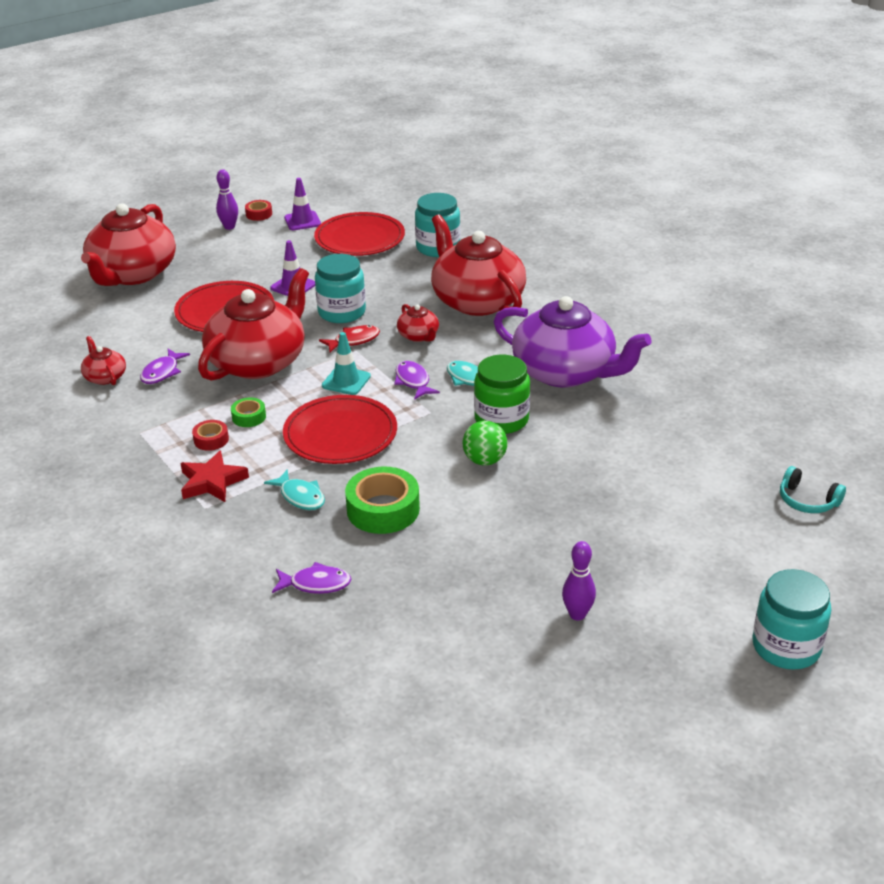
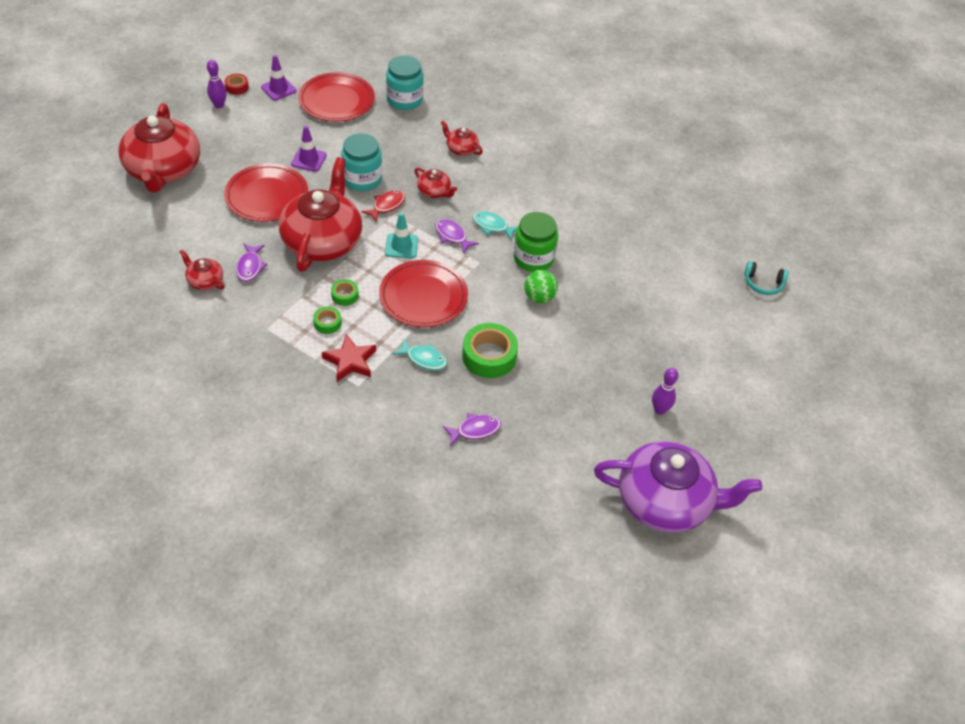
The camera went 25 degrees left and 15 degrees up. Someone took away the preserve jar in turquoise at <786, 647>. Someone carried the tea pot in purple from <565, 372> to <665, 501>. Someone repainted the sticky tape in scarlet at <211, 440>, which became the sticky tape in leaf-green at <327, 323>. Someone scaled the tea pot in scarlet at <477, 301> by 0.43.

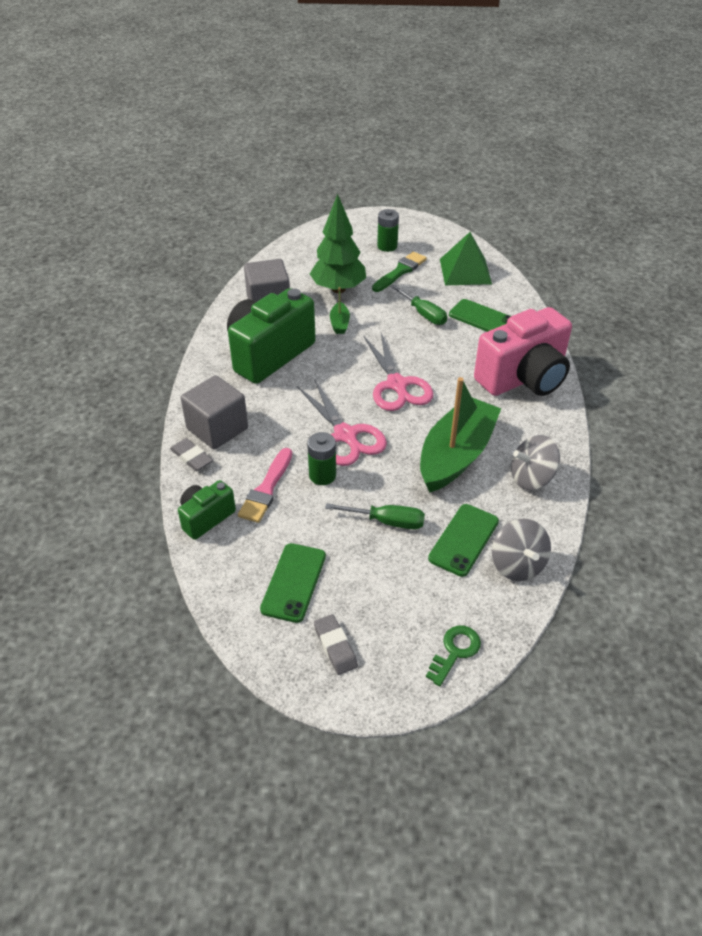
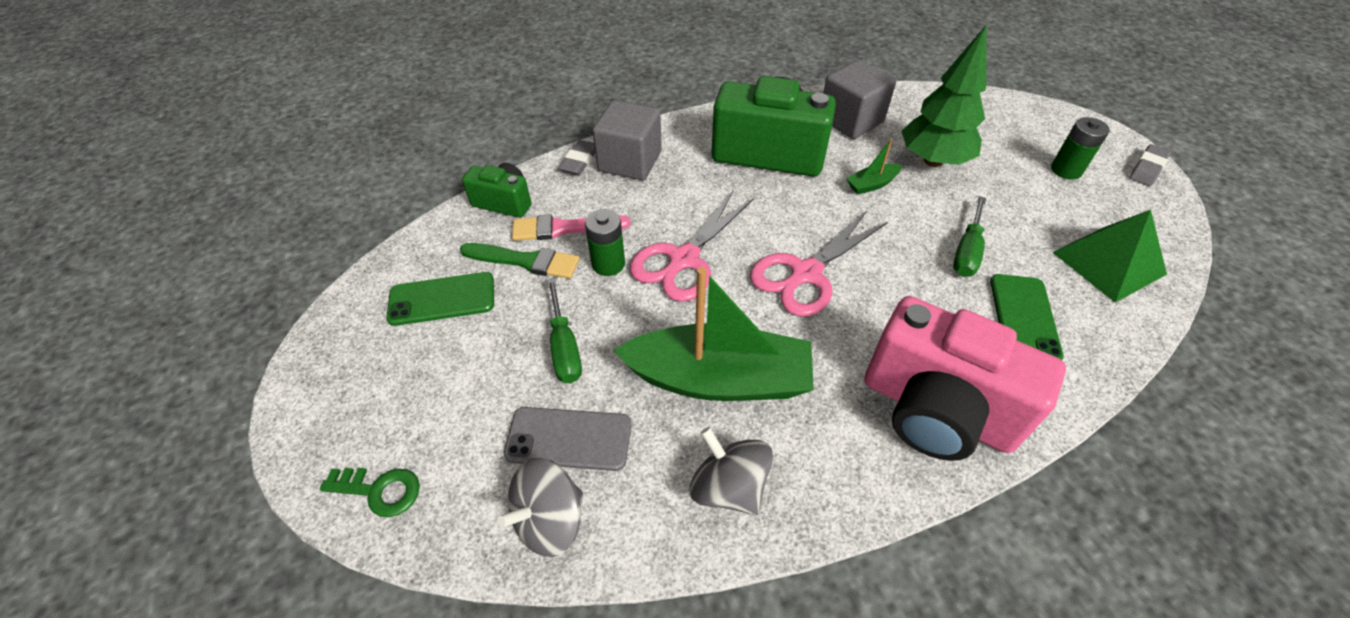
The camera went 65 degrees right and 5 degrees up. Someone carried the eraser in grey from <335, 646> to <1147, 168>. Someone carried the paint brush in leaf-green from <400, 272> to <525, 261>. Someone repainted the smartphone in leaf-green at <463, 540>, which became the smartphone in grey at <569, 439>.

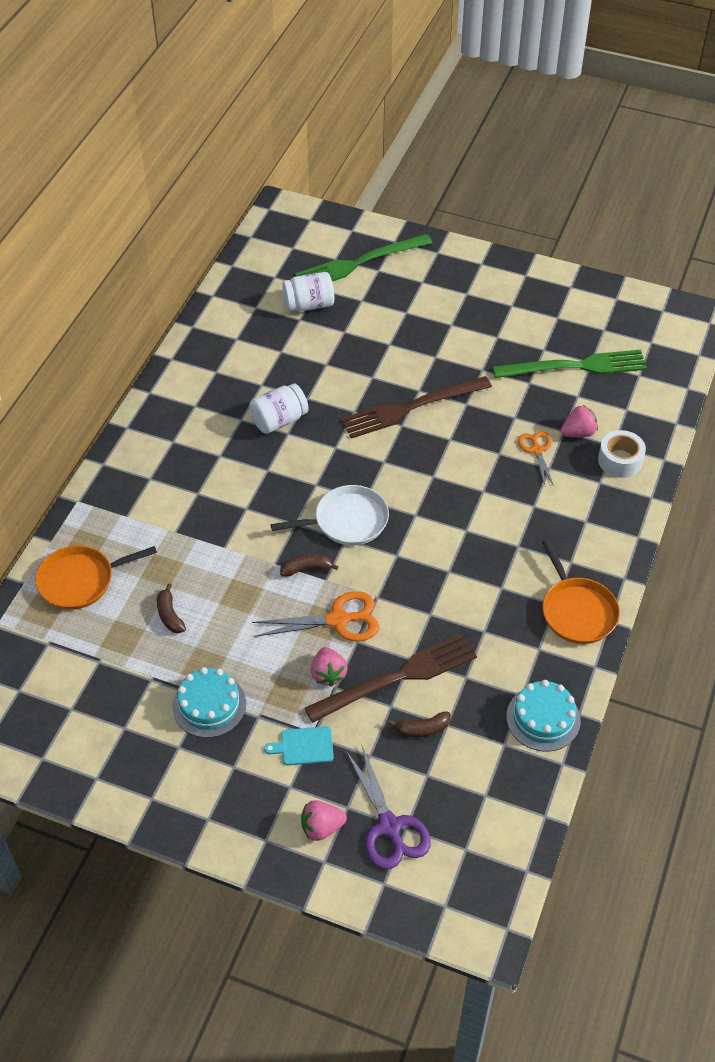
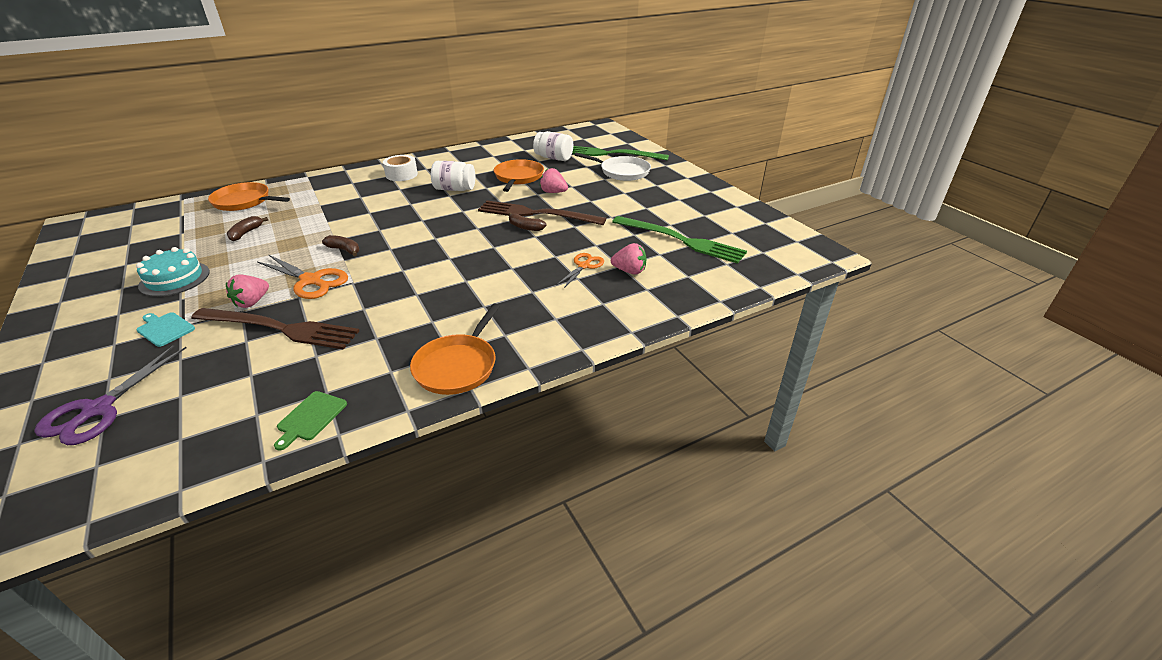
The camera went 40 degrees right and 15 degrees down. Someone put down the frying pan in orange at <518, 177>. Someone carried the frying pan in pure white from <347, 521> to <622, 172>. Someone carried the strawberry in rose-pink from <322, 827> to <553, 192>. Someone carried the banana in brown from <422, 729> to <525, 227>. Someone carried the sticky tape in pure white from <620, 460> to <401, 174>. Someone swapped the gateau in turquoise at <543, 718> for the chopping board in leaf-green at <310, 418>.

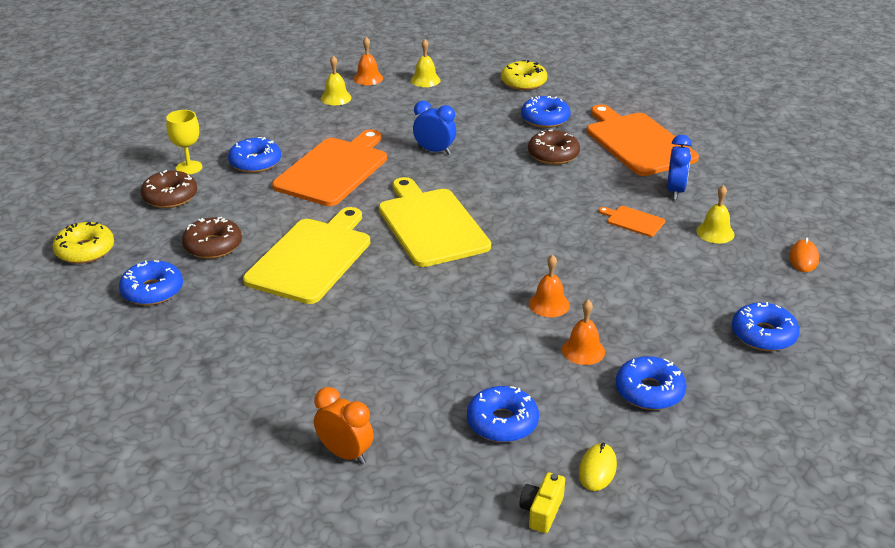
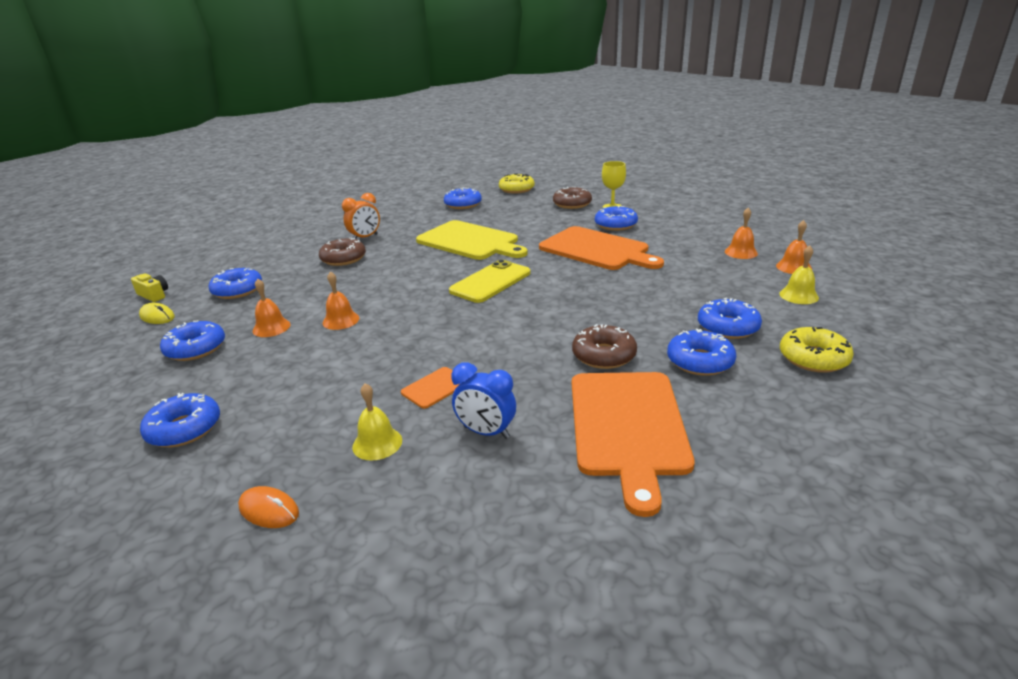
The camera went 105 degrees right and 5 degrees down. Someone took away the alarm clock in royal blue at <434, 151>. Someone put down the doughnut in royal blue at <727, 327>. Someone carried the doughnut in brown from <213, 246> to <343, 259>. Someone carried the alarm clock in orange from <345, 454> to <365, 238>. Someone swapped the chopping board in bright yellow at <431, 225> for the smartphone in bright yellow at <490, 282>. Someone repainted the bell in bright yellow at <336, 98>, which became the bell in orange at <741, 252>. Someone rotated the chopping board in orange at <638, 142> by 105 degrees clockwise.

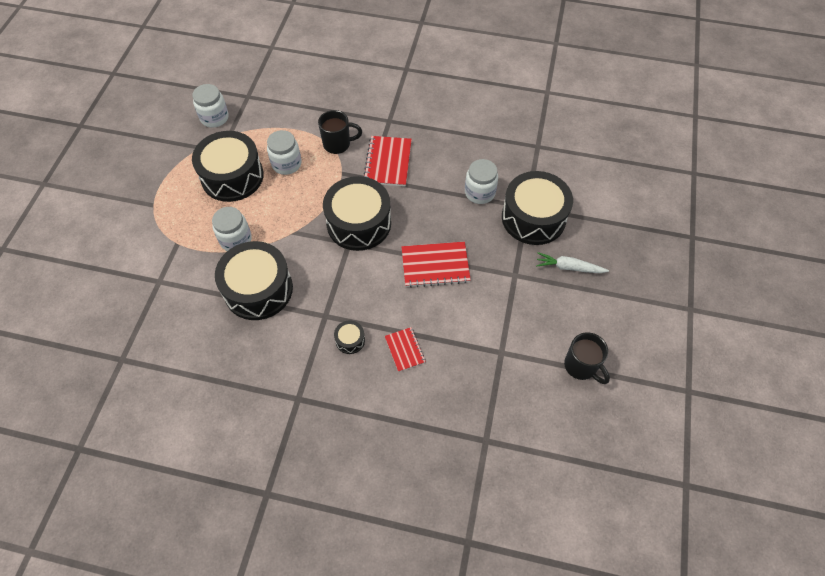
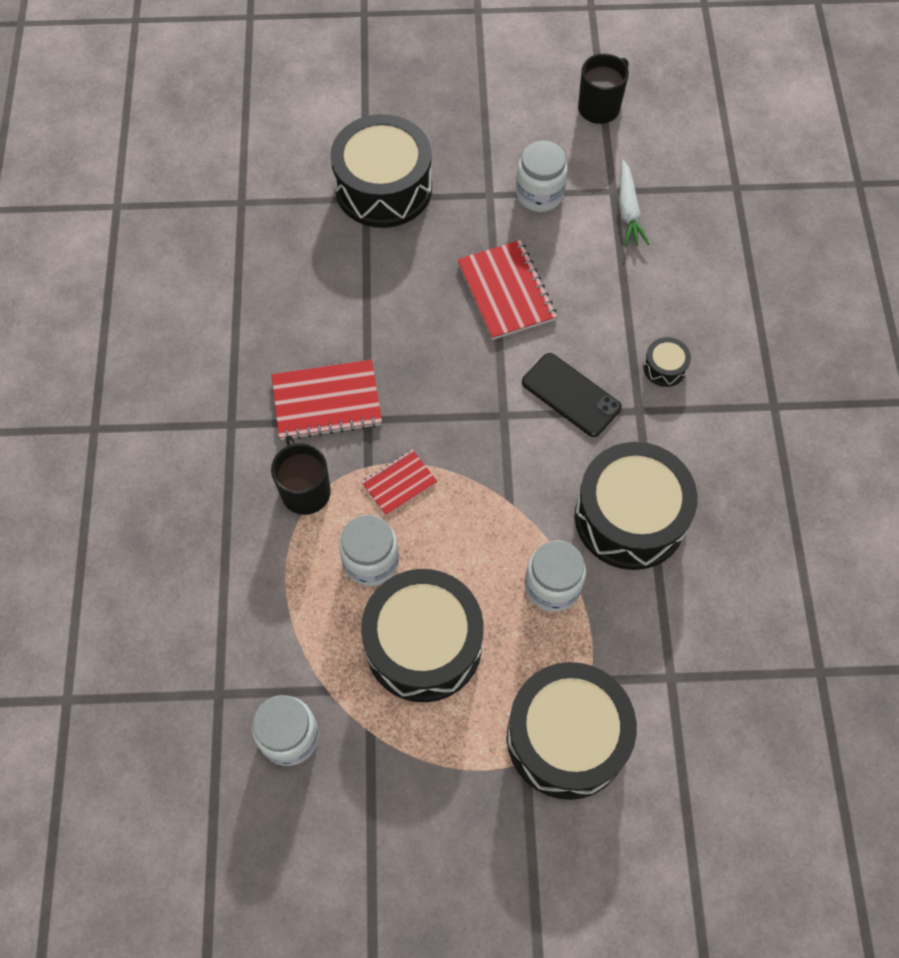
The camera went 105 degrees left and 5 degrees up. Someone put down the smartphone in ebony at <571, 395>. Someone carried the drum in ebony from <359, 223> to <566, 737>. Someone carried the exercise book in scarlet from <404, 350> to <399, 483>. Someone carried the preserve jar in pure white from <479, 192> to <539, 194>. Someone carried the toy carrot in pure white from <569, 267> to <628, 211>.

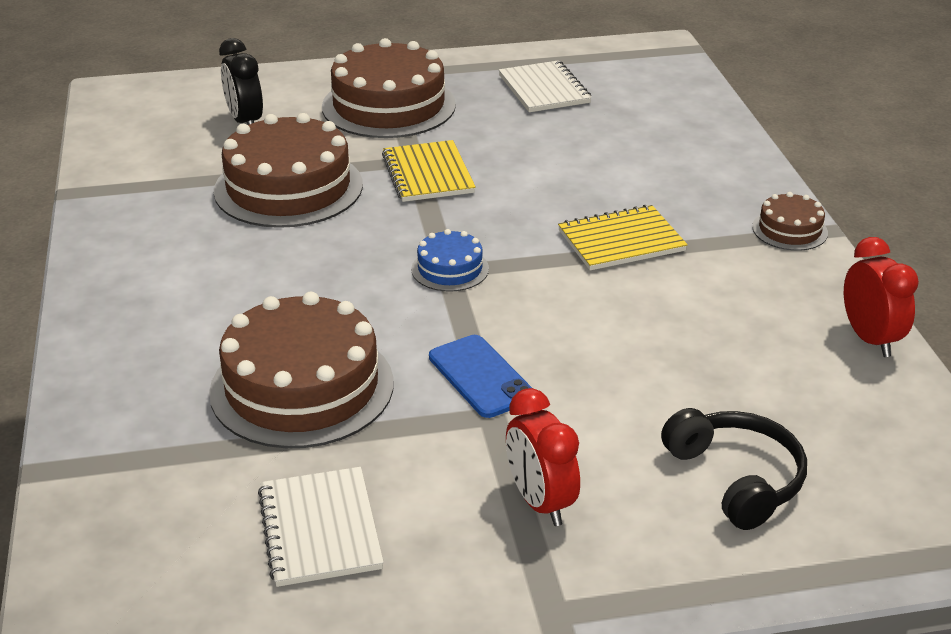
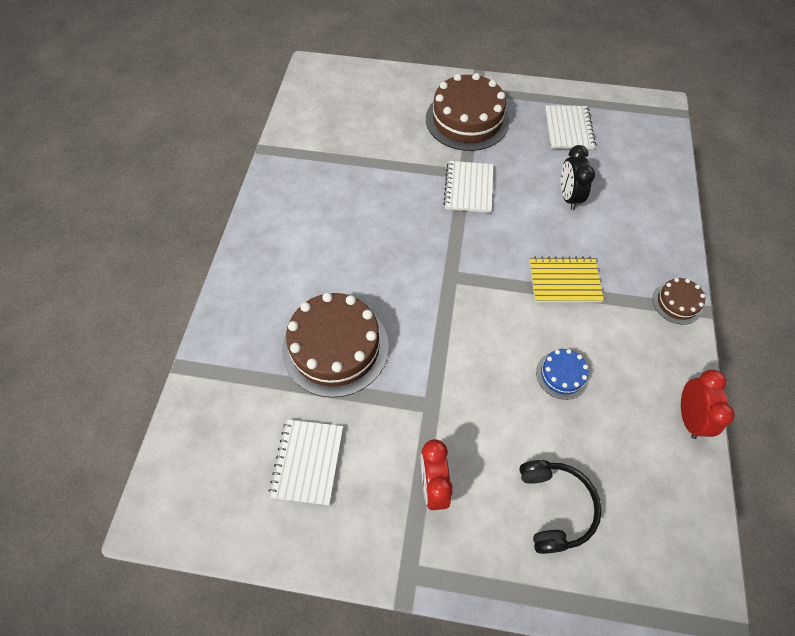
The camera went 20 degrees right and 25 degrees up. Someone took away the gateau in brown at <288, 187>. Someone took away the smartphone in royal blue at <481, 376>. Someone carried the alarm clock in ebony from <245, 122> to <568, 197>. Someone carried the gateau in royal blue from <450, 269> to <562, 375>. Someone repainted the exercise book in bright yellow at <428, 174>, which became the exercise book in pure white at <468, 188>.

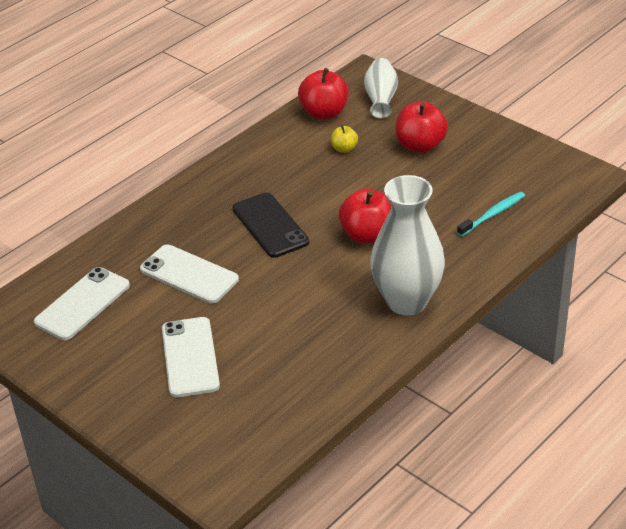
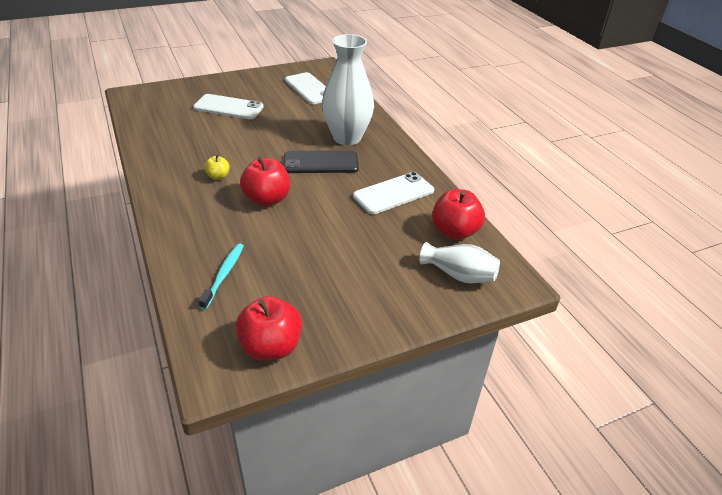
The camera went 110 degrees right and 0 degrees up. Someone carried the smartphone in pure white from <189, 274> to <393, 193>. Someone carried the apple fruit in bright yellow from <344, 149> to <218, 177>. Someone carried the flower vase in pure white from <407, 301> to <347, 138>. Someone carried the apple fruit in scarlet from <420, 146> to <271, 347>. Someone rotated the tooth brush in turquoise at <493, 214> by 150 degrees counterclockwise.

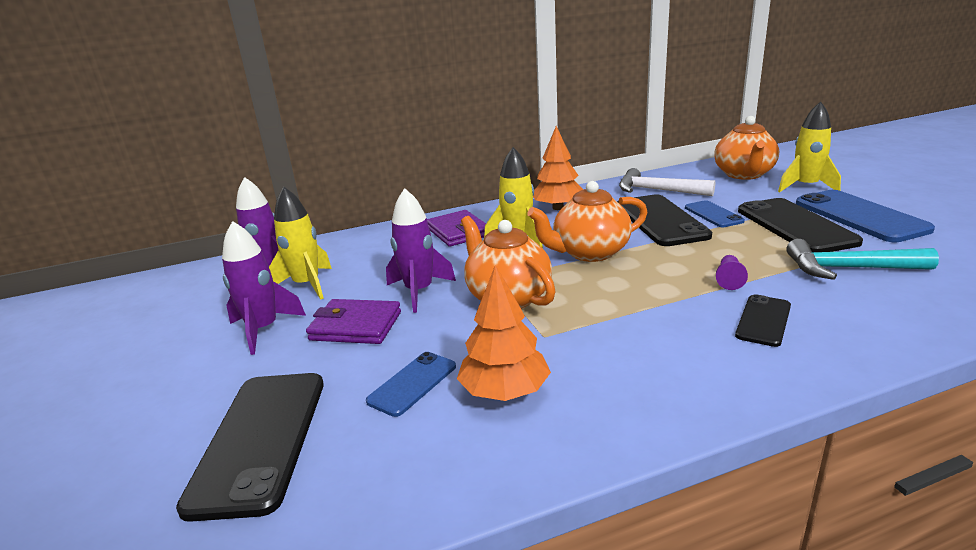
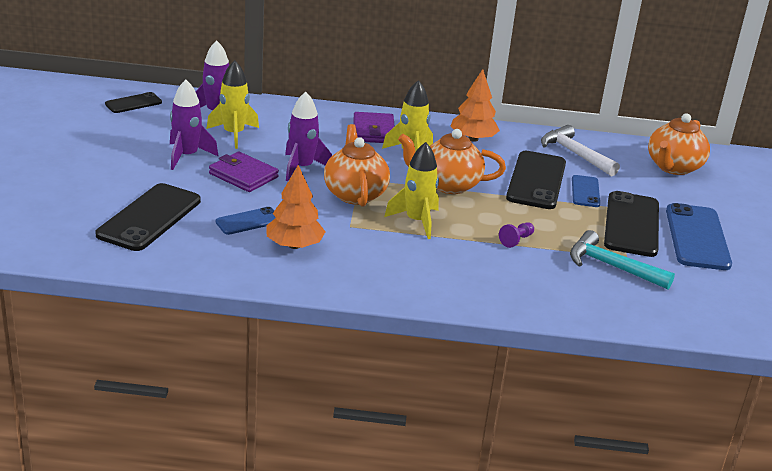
The camera went 20 degrees right and 5 degrees up. Someone carried the smartphone in ebony from <763, 320> to <133, 103>. Someone carried the spaceship in bright yellow from <806, 187> to <417, 221>.

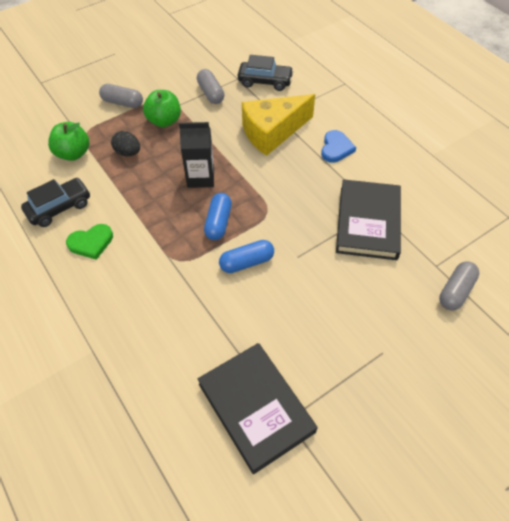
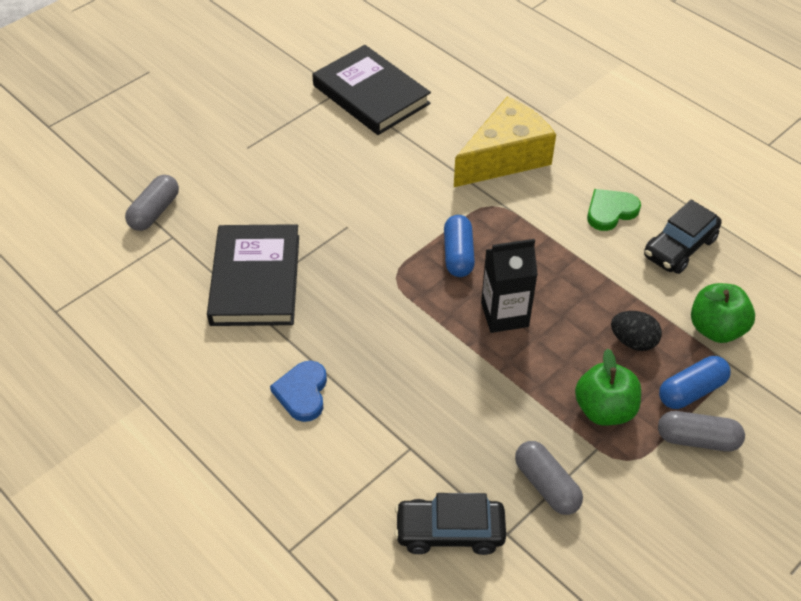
The camera went 170 degrees right and 5 degrees down. Someone carried the capsule in royal blue from <247, 262> to <691, 391>. Someone carried the cheese wedge in bright yellow from <272, 132> to <505, 158>.

